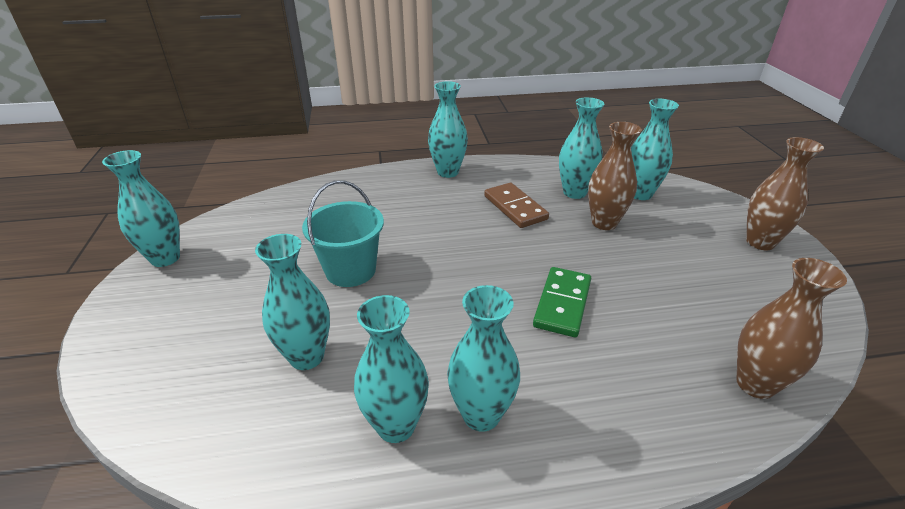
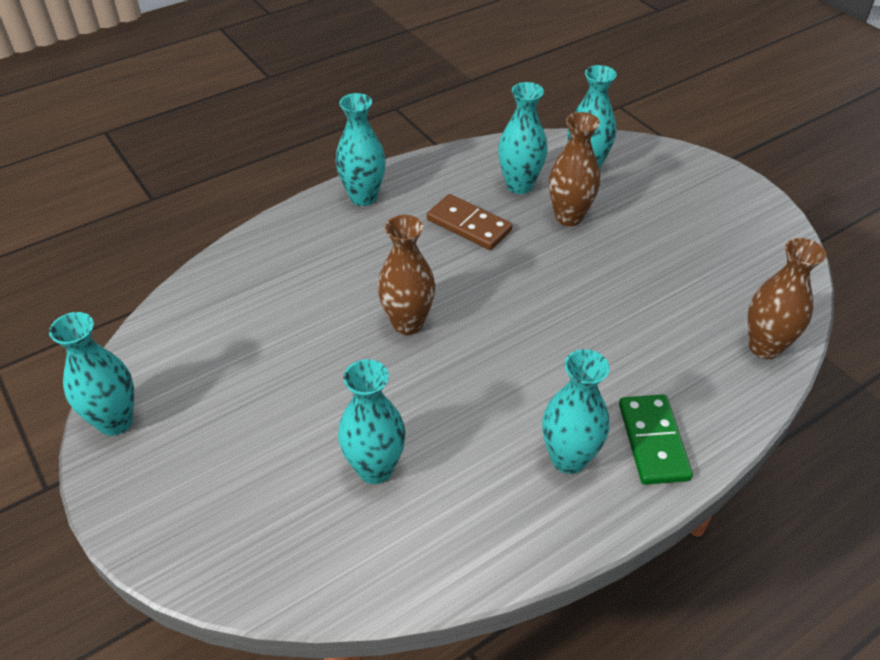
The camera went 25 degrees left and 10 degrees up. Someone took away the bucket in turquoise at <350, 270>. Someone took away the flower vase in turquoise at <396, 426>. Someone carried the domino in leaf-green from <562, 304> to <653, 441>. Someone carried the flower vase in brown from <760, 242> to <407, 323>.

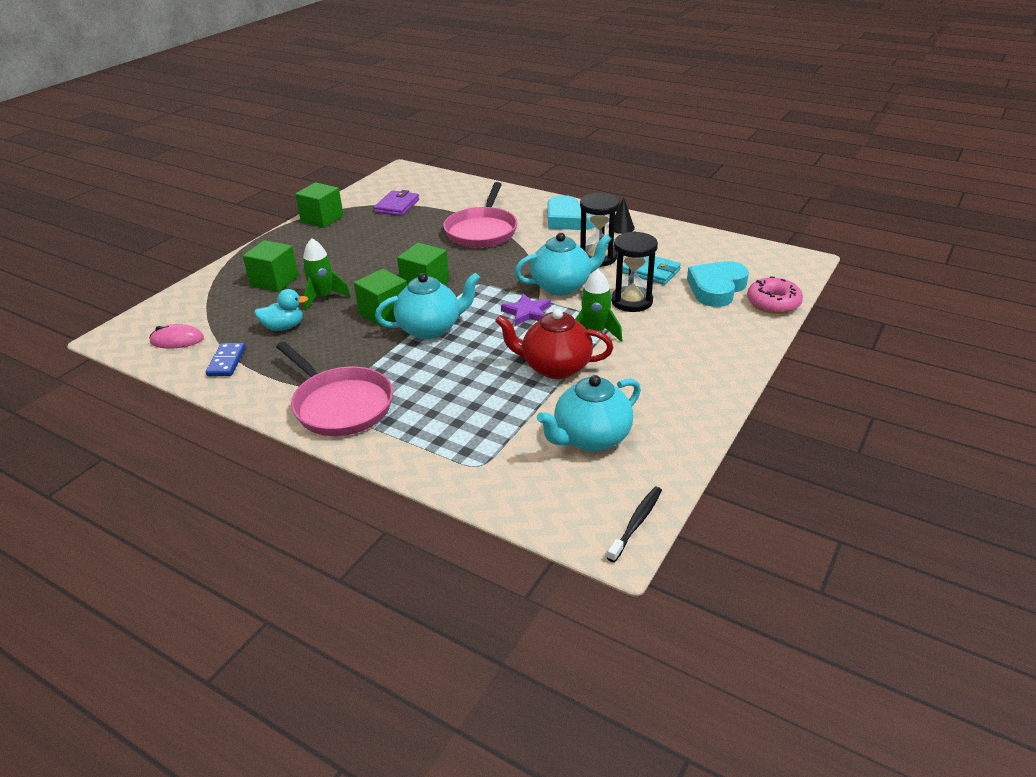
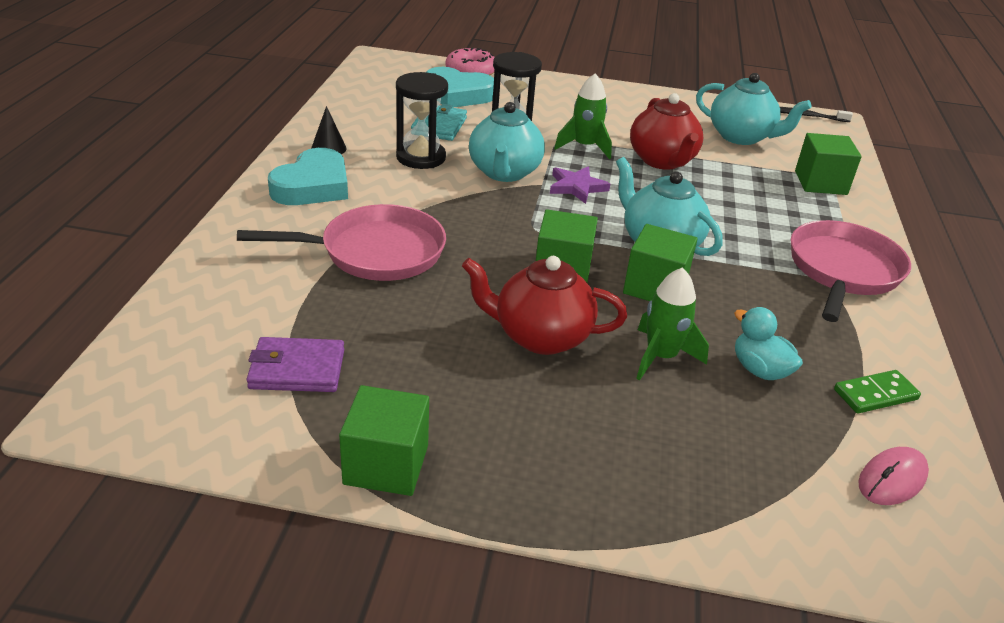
The camera went 115 degrees left and 0 degrees up. Someone put down the tea pot in scarlet at <540, 336>. Someone carried the cube in leaf-green from <274, 281> to <820, 183>. Someone repainted the domino in royal blue at <226, 362>, which became the domino in leaf-green at <875, 395>. Someone rotated the PC mouse in rose-pink at <177, 340> by 75 degrees clockwise. Someone rotated the tea pot in turquoise at <562, 286> by 135 degrees counterclockwise.

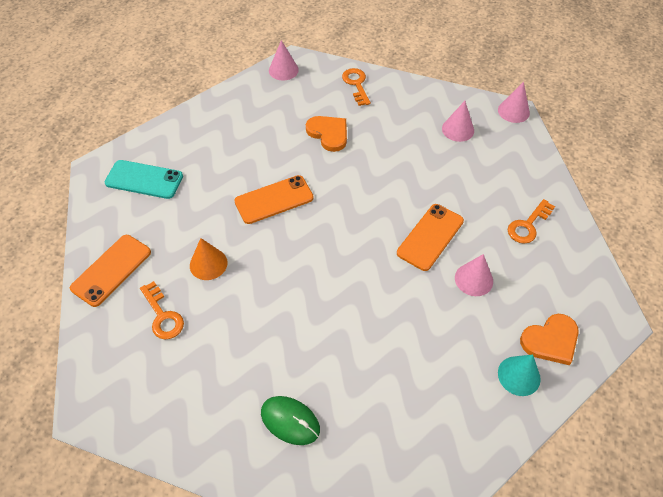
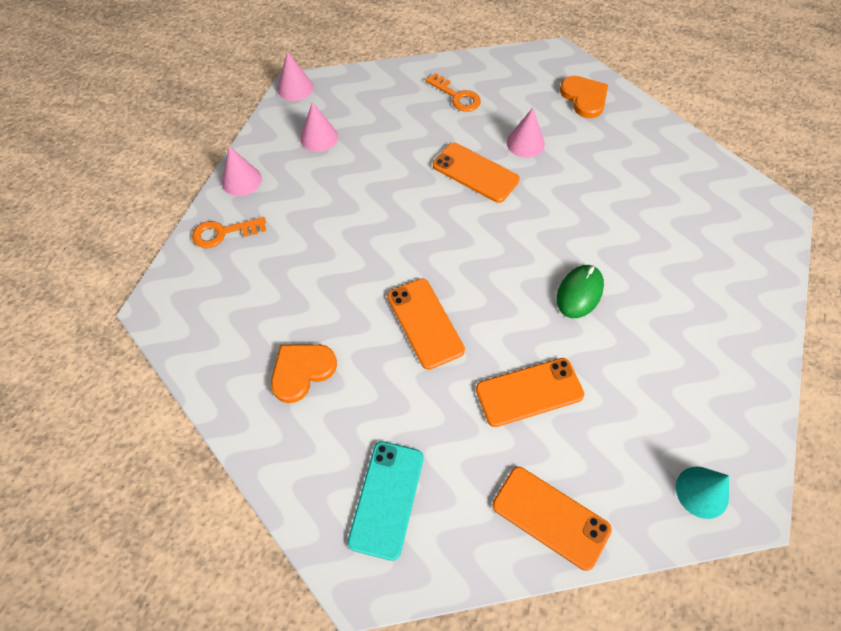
The camera went 90 degrees left and 5 degrees up. Someone took away the key in orange at <163, 315>. Someone carried the PC mouse in leaf-green from <290, 421> to <579, 293>. Someone carried the cone in rose-pink from <283, 70> to <241, 180>. Someone carried the heart shape in orange from <328, 134> to <301, 371>. Someone carried the cone in turquoise from <519, 375> to <702, 492>. Someone swapped the cone in orange at <208, 264> for the smartphone in orange at <529, 392>.

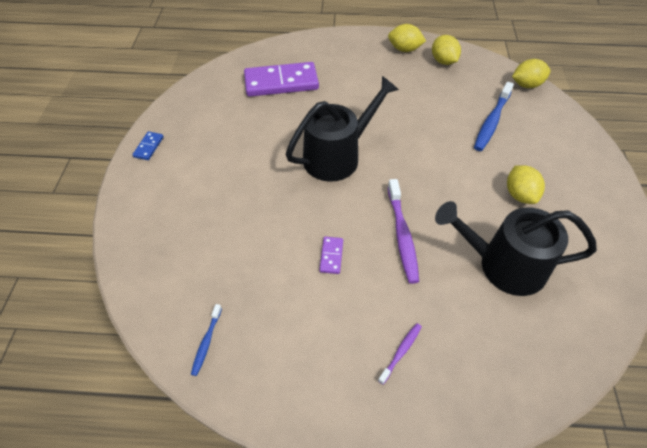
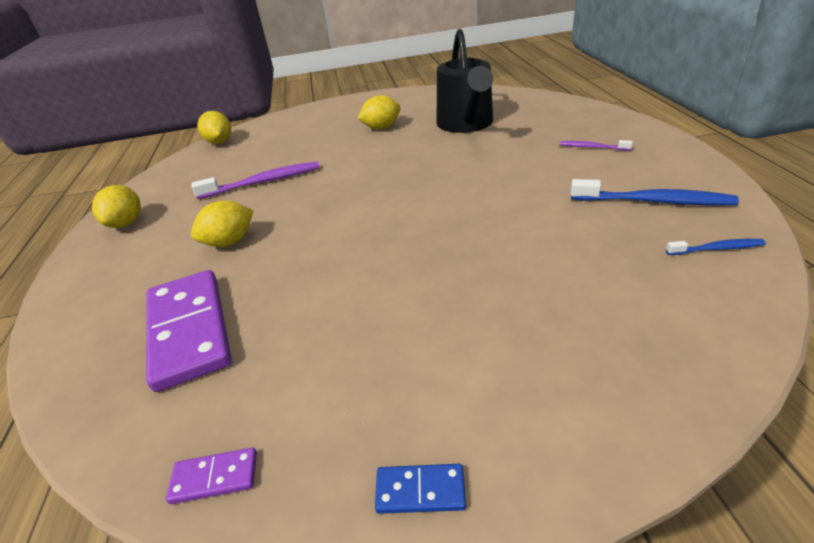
The camera went 100 degrees left and 15 degrees down. Someone took away the sprinkling can in ebony at <337, 156>. Someone carried the domino in purple from <331, 256> to <215, 477>. Someone carried the tooth brush in purple from <402, 235> to <263, 182>. Someone carried the citrus fruit in bright yellow from <443, 61> to <229, 242>. Someone carried the tooth brush in royal blue from <492, 121> to <653, 201>.

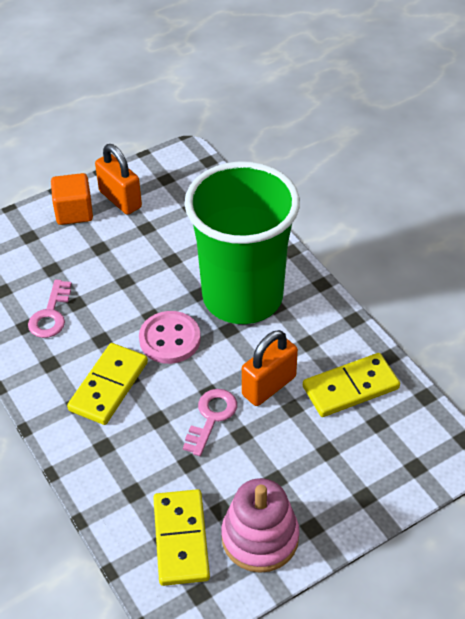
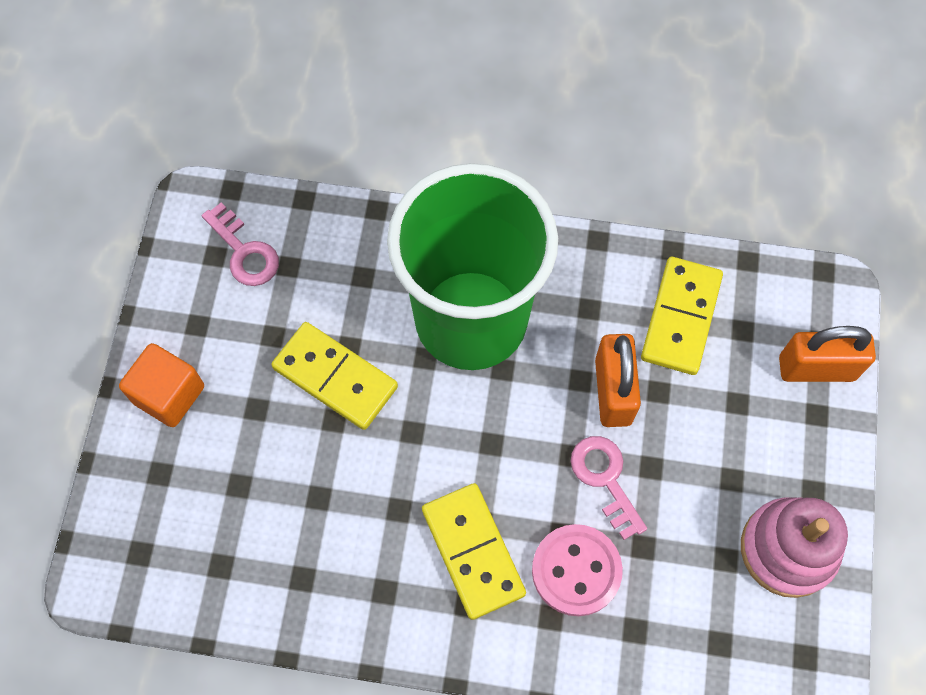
The camera went 50 degrees left and 20 degrees up. Someone carried the key in rose-pink from <51, 315> to <245, 252>. Someone carried the small lock in orange from <120, 199> to <816, 368>. Someone carried the button in rose-pink from <170, 339> to <576, 570>. Someone carried the domino in bright yellow from <181, 539> to <335, 377>.

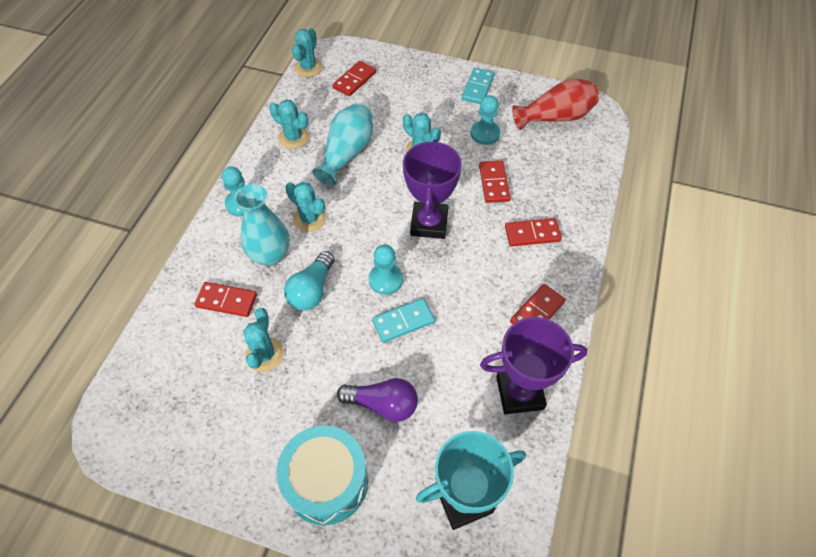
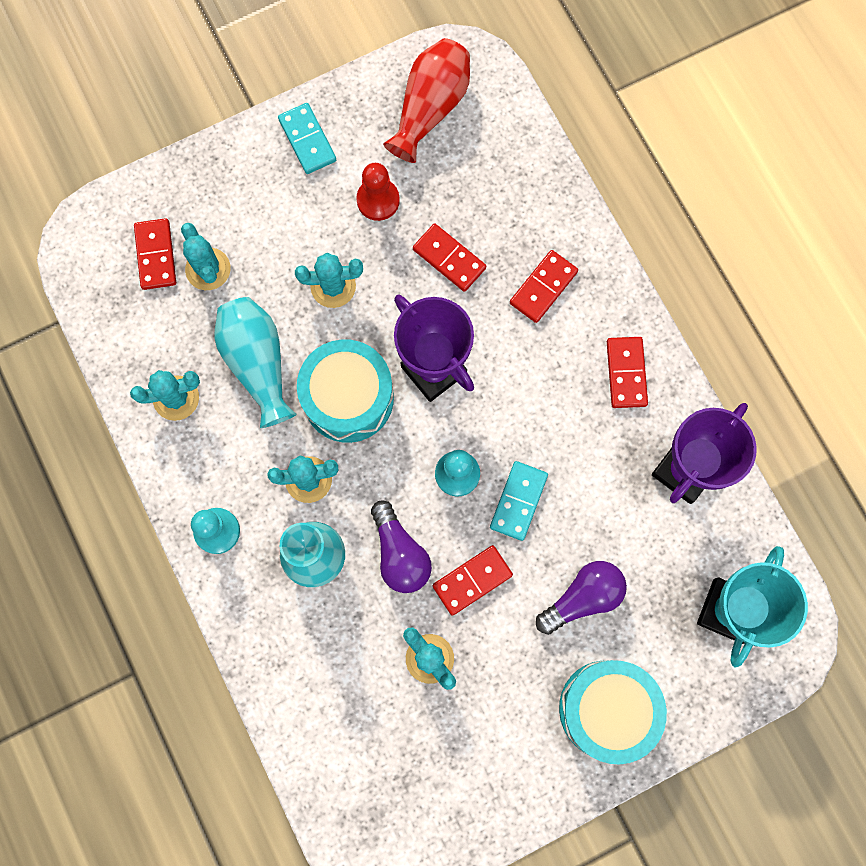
The camera went 45 degrees left and 20 degrees up. Someone put down the drum in turquoise at <348, 398>. Someone carried the domino in scarlet from <227, 301> to <472, 580>. Someone carried the prickly plant in turquoise from <308, 67> to <208, 269>. Someone repainted the bulb in turquoise at <312, 290>, which became the bulb in purple at <400, 553>. Someone repainted the chess pawn in turquoise at <485, 134>, which became the chess pawn in scarlet at <378, 200>.

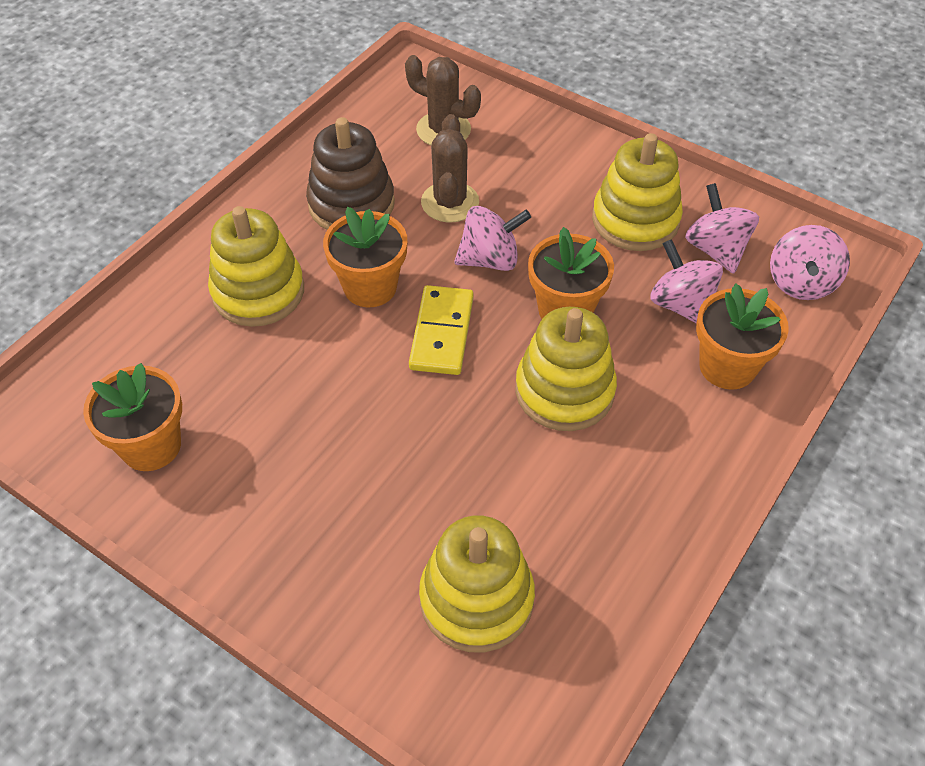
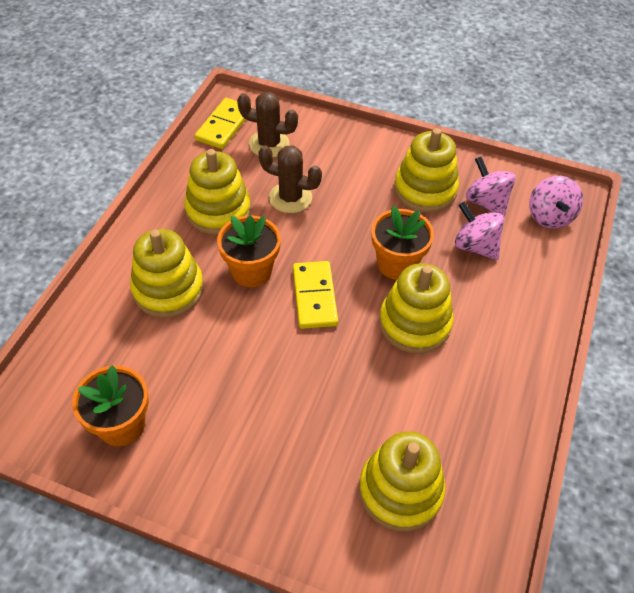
The camera went 15 degrees left and 0 degrees up. Someone took away the spinning top in rose-pink at <490, 259>. Someone took away the flower pot in orange at <727, 366>. Someone put down the domino in bright yellow at <224, 126>. Someone repainted the stacking rings in brown at <351, 204>, which became the stacking rings in bright yellow at <218, 211>. Someone rotated the prickly plant in brown at <450, 202> by 60 degrees counterclockwise.

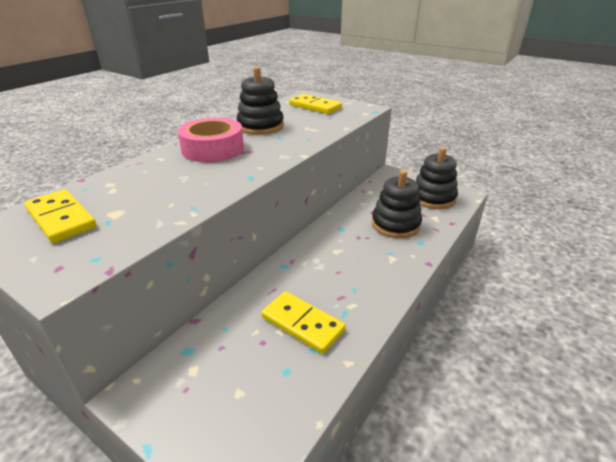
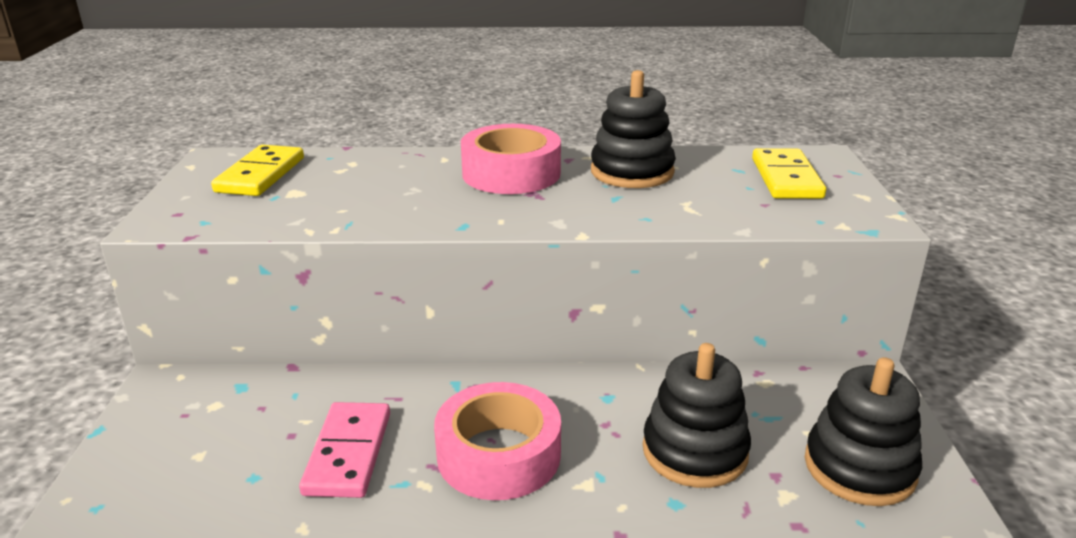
The camera went 55 degrees right and 5 degrees down. Someone put down the sticky tape in rose-pink at <498, 455>. Someone repainted the domino in bright yellow at <302, 324>, which became the domino in rose-pink at <348, 453>.

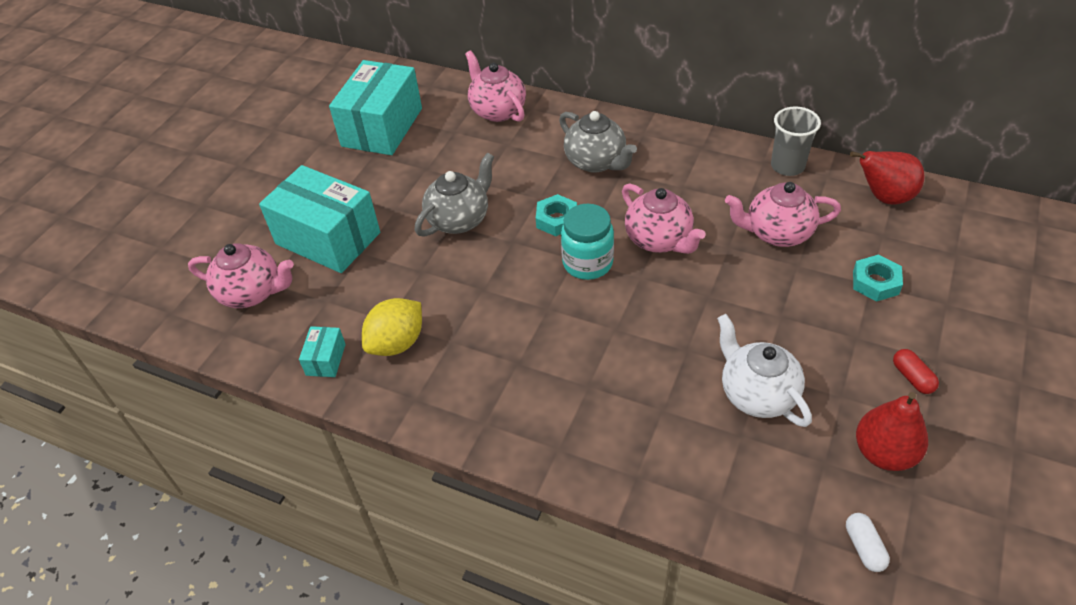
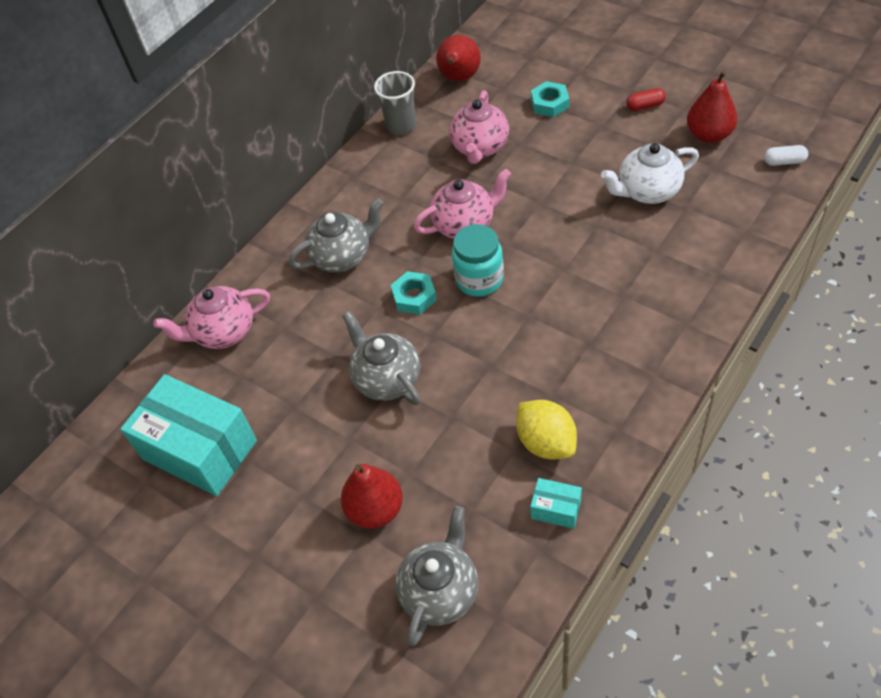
The camera went 75 degrees left and 5 degrees up. Someone swapped the package in turquoise at <328, 238> for the toy pear in scarlet at <375, 509>. Someone repainted the tea pot in rose-pink at <252, 292>, which became the tea pot in grey at <440, 591>.

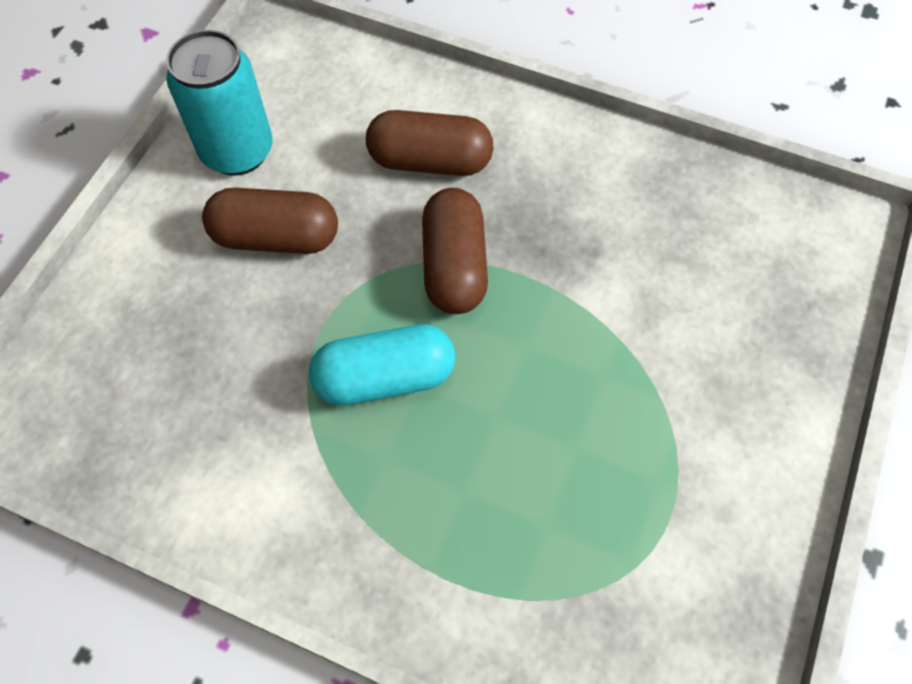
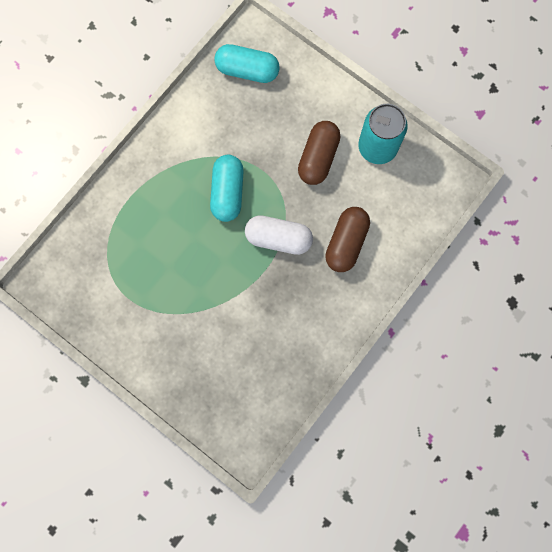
The camera went 105 degrees right and 15 degrees up. Someone put down the capsule in turquoise at <247, 70>. Someone repainted the capsule in brown at <454, 266>, which became the capsule in pure white at <278, 238>.

